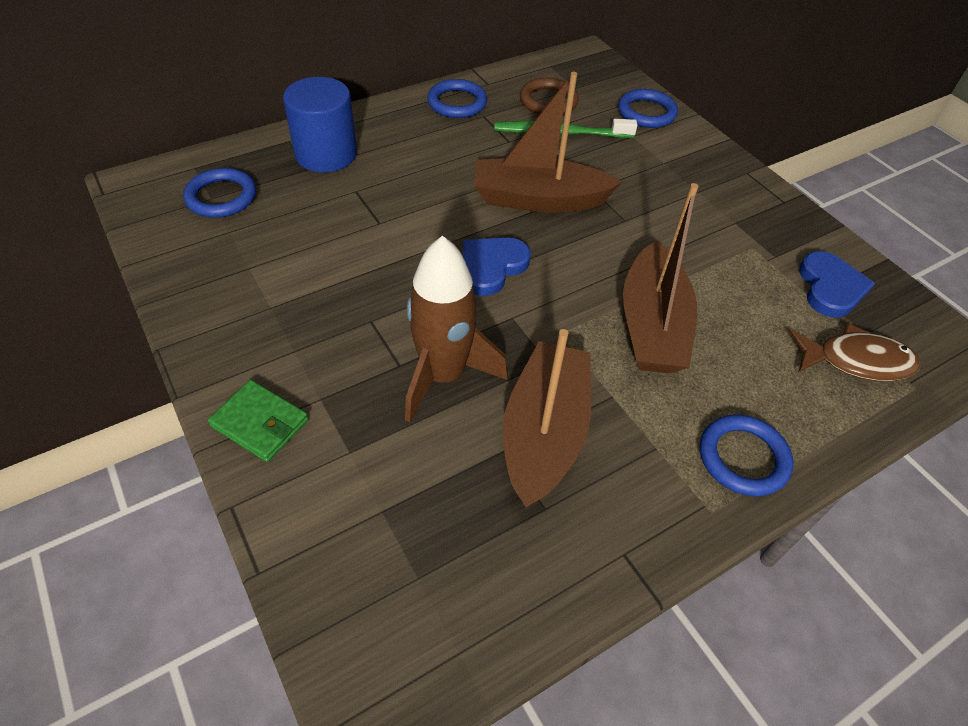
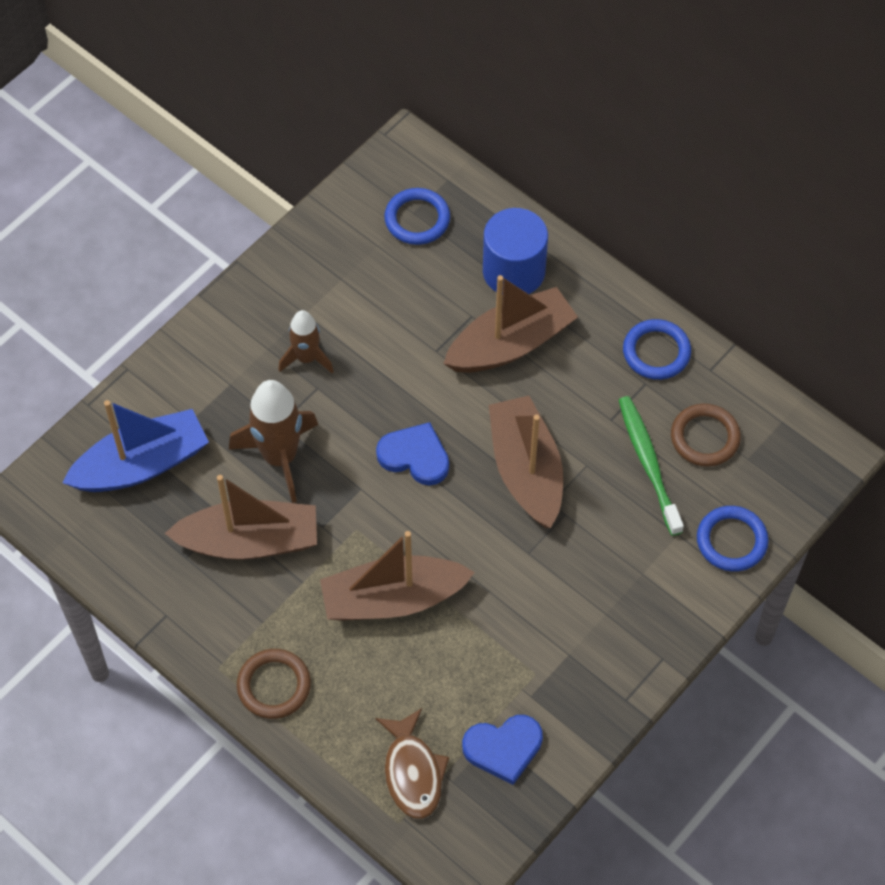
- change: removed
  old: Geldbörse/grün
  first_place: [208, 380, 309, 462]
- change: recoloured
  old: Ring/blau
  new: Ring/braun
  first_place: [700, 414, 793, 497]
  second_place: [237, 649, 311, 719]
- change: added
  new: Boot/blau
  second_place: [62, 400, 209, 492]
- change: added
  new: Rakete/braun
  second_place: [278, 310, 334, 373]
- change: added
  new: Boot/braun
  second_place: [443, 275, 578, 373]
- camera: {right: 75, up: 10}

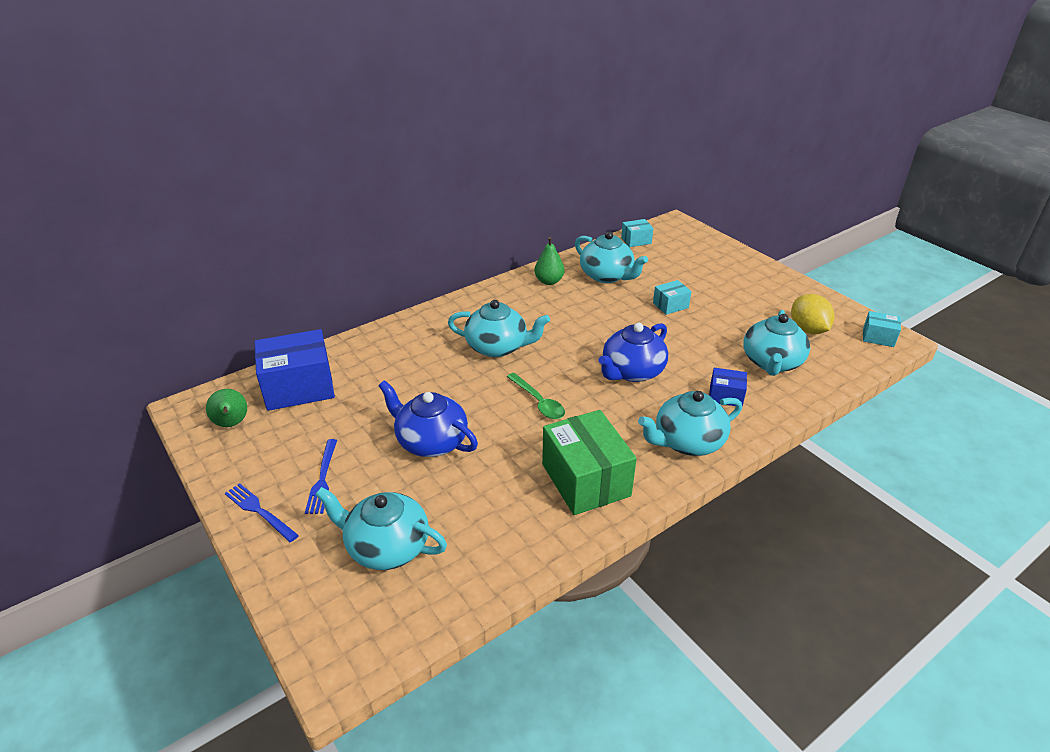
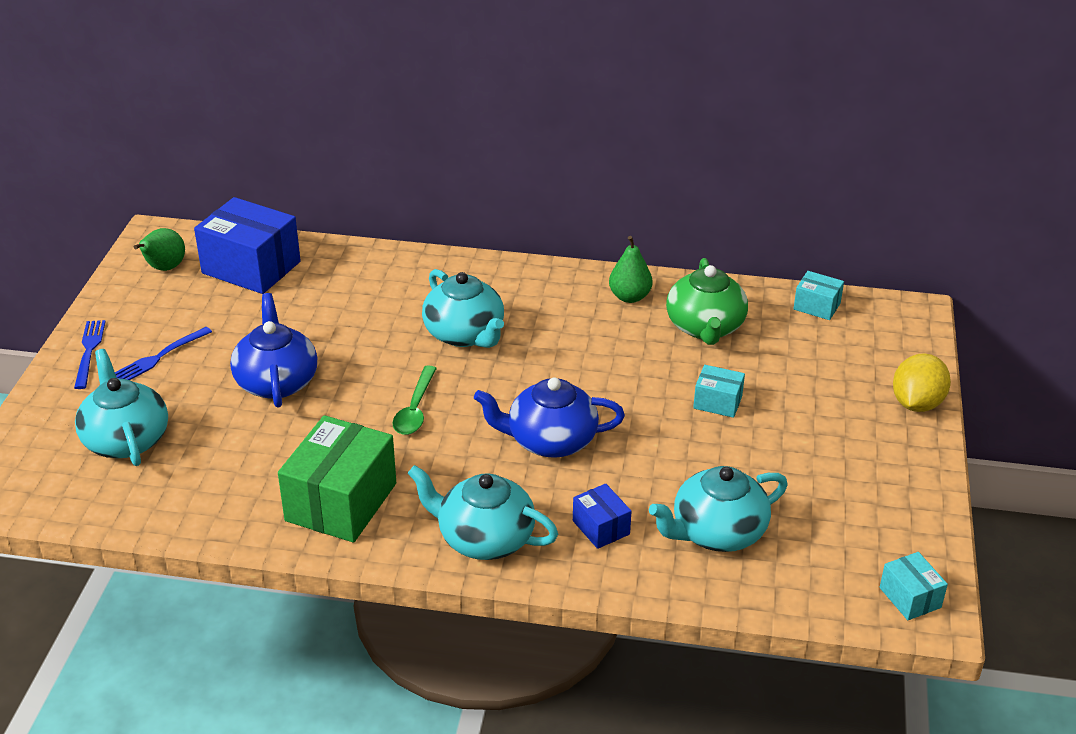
- change: recoloured
  old: Teekanne/türkis
  new: Teekanne/grün
  first_place: [575, 231, 648, 283]
  second_place: [666, 258, 748, 345]
- change: moved
  old: Zitrone/gelb
  first_place: [791, 294, 834, 334]
  second_place: [893, 353, 951, 412]
- camera: {right: 45, up: 0}

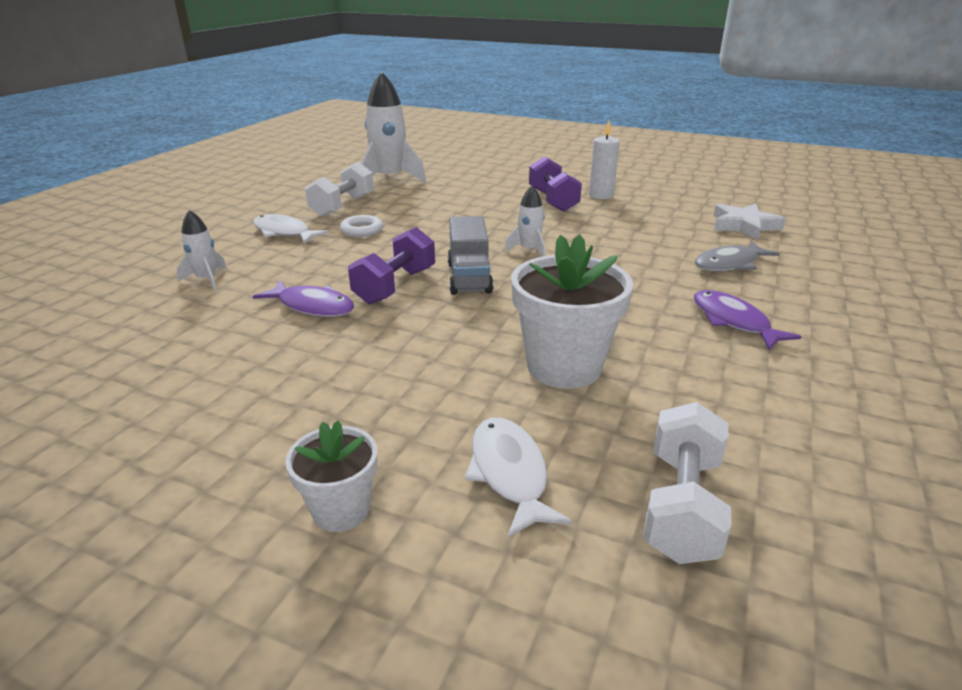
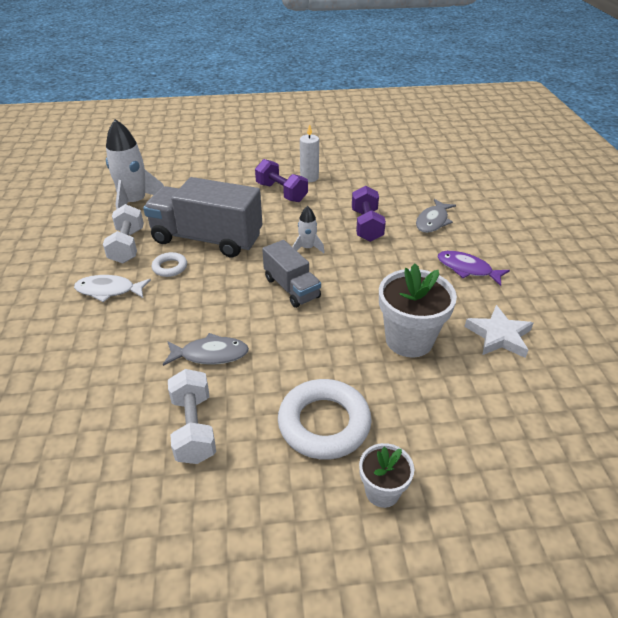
- change: removed
  old: Rakete/weiß
  first_place: [177, 210, 227, 290]
- change: recoloured
  old: Fisch/lila
  new: Fisch/grau
  first_place: [253, 280, 354, 317]
  second_place: [163, 333, 249, 366]
- change: moved
  old: Hantel/lila
  first_place: [348, 227, 435, 305]
  second_place: [352, 186, 386, 242]
- change: removed
  old: Fisch/weiß
  first_place: [465, 418, 572, 538]
- change: moved
  old: Hantel/weiß
  first_place: [643, 402, 732, 564]
  second_place: [168, 369, 216, 464]
- change: moved
  old: Stern/weiß
  first_place: [714, 204, 786, 240]
  second_place: [465, 305, 533, 358]
- change: added
  new: Lastwagen/grau
  second_place: [143, 177, 262, 257]
- change: added
  new: Ring/weiß
  second_place: [278, 379, 372, 460]
- camera: {right: -30, up: 10}

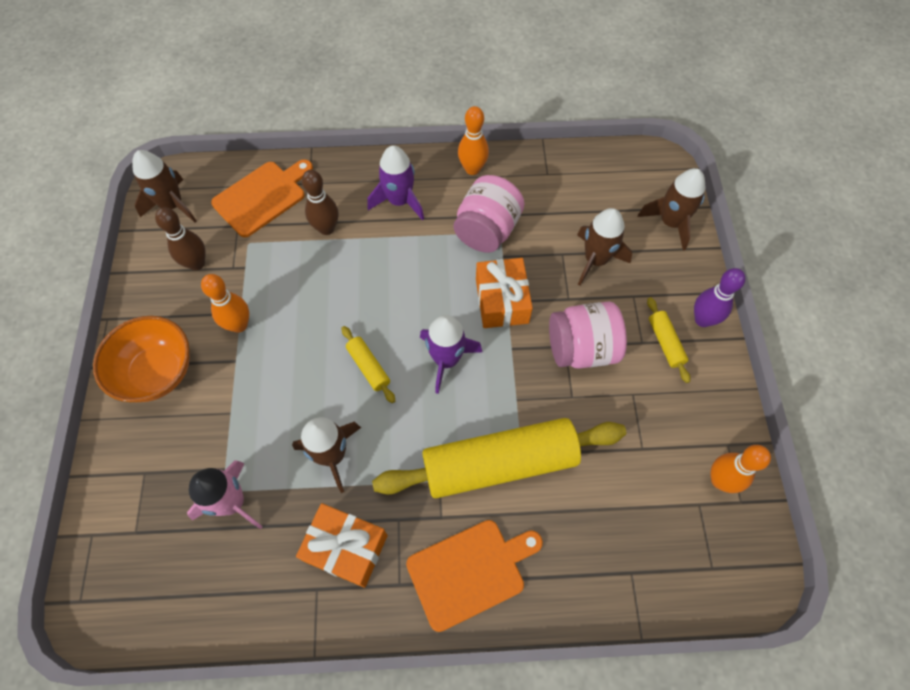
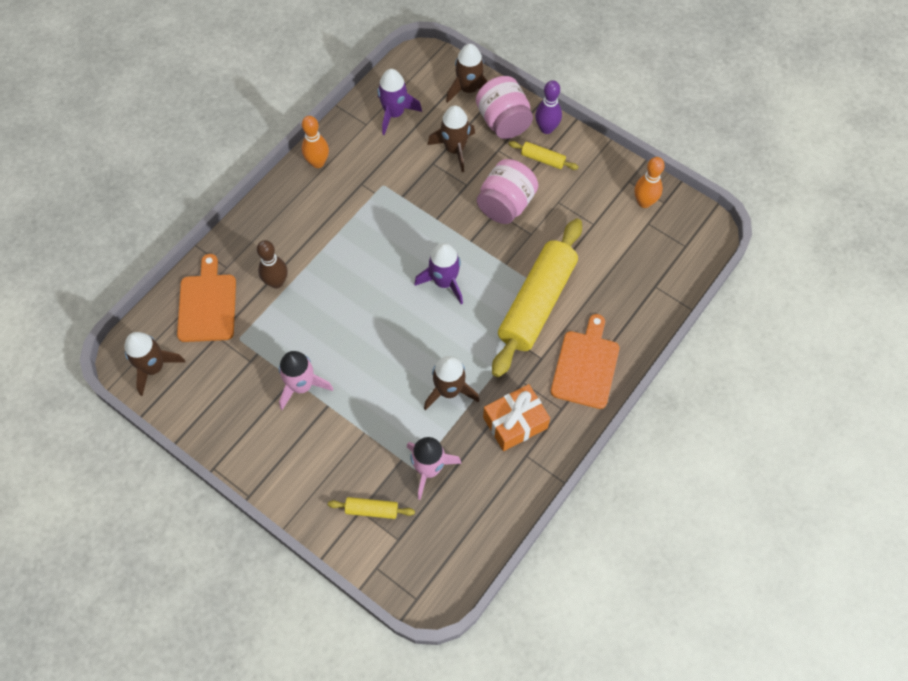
- change: removed
  old: Schüssel/orange
  first_place: [93, 316, 190, 402]
- change: removed
  old: Bowlingkegel/braun
  first_place: [155, 208, 205, 271]
- change: replaced
  old: Bowlingkegel/orange
  new: Rakete/rosa
  first_place: [201, 274, 249, 333]
  second_place: [279, 351, 333, 410]
- change: moved
  old: Nudelholz/gelb
  first_place: [341, 326, 395, 403]
  second_place: [328, 497, 415, 519]
- change: moved
  old: Rakete/lila
  first_place: [367, 145, 424, 221]
  second_place: [378, 69, 422, 135]
- change: moved
  old: Einmachglas/rosa
  first_place: [454, 175, 525, 253]
  second_place: [476, 76, 533, 139]
- change: removed
  old: Geschenk/orange
  first_place: [476, 258, 533, 328]
- camera: {right: -50, up: 0}

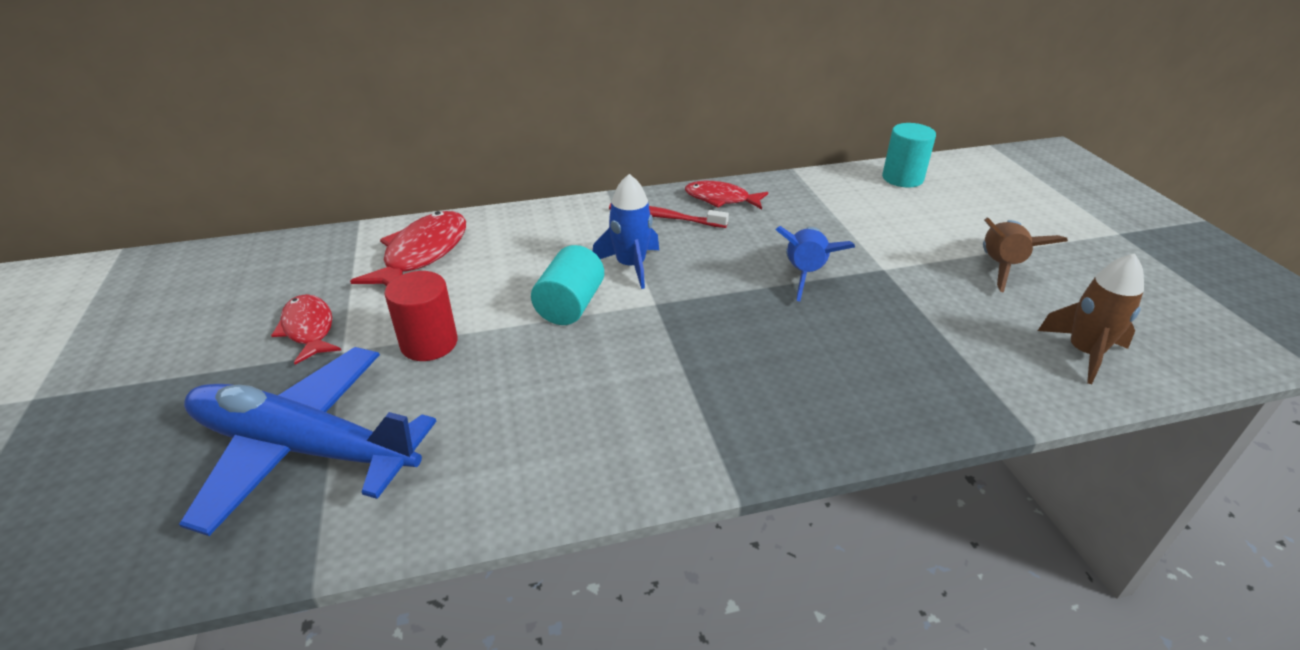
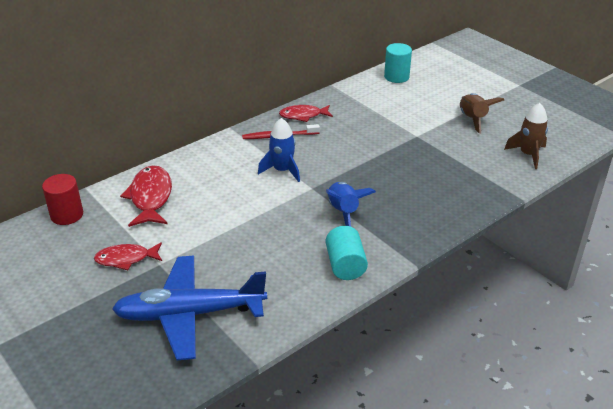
- change: turned
  old: Fisch/rot
  first_place: [271, 294, 341, 365]
  second_place: [94, 242, 162, 270]
  degrees: -45
- change: moved
  old: Vollzylinder/rot
  first_place: [384, 271, 457, 361]
  second_place: [42, 174, 83, 225]
- change: moved
  old: Vollzylinder/türkis
  first_place: [531, 245, 604, 325]
  second_place: [325, 226, 368, 280]
- change: moved
  old: Rakete/blau
  first_place: [776, 226, 855, 301]
  second_place: [326, 182, 376, 227]
- camera: {right: -25, up: 0}

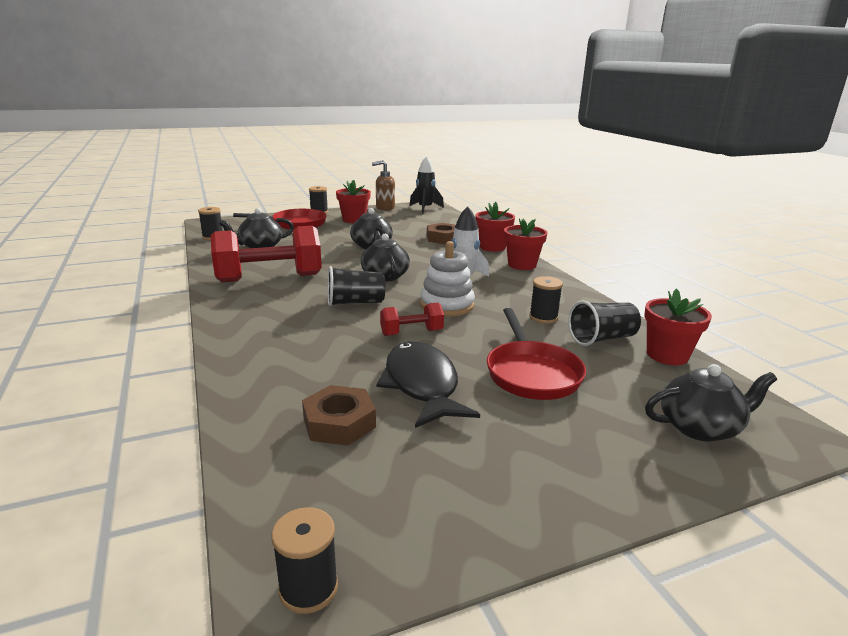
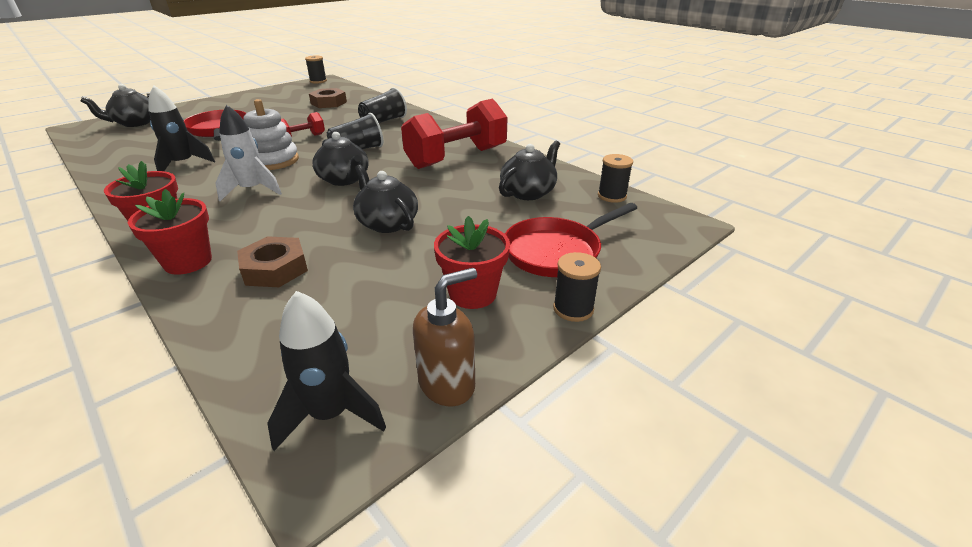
- change: removed
  old: Fisch/schwarz
  first_place: [376, 342, 480, 428]
- change: replaced
  old: Garnrolle/schwarz
  new: Rakete/schwarz
  first_place: [529, 276, 563, 324]
  second_place: [148, 86, 215, 171]
- change: moved
  old: Becher/schwarz
  first_place: [568, 301, 641, 346]
  second_place: [358, 88, 407, 123]
- change: removed
  old: Blumentopf/rot
  first_place: [644, 288, 712, 365]
- camera: {right: 160, up: 10}

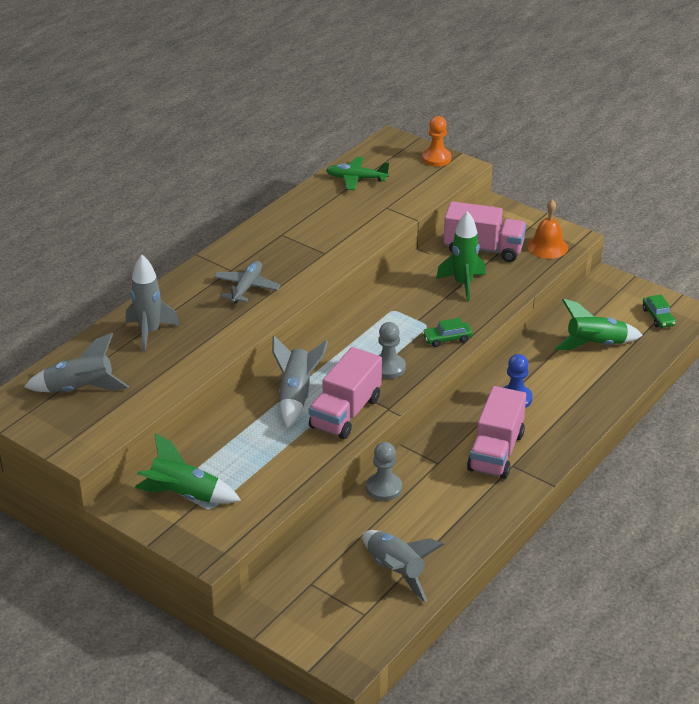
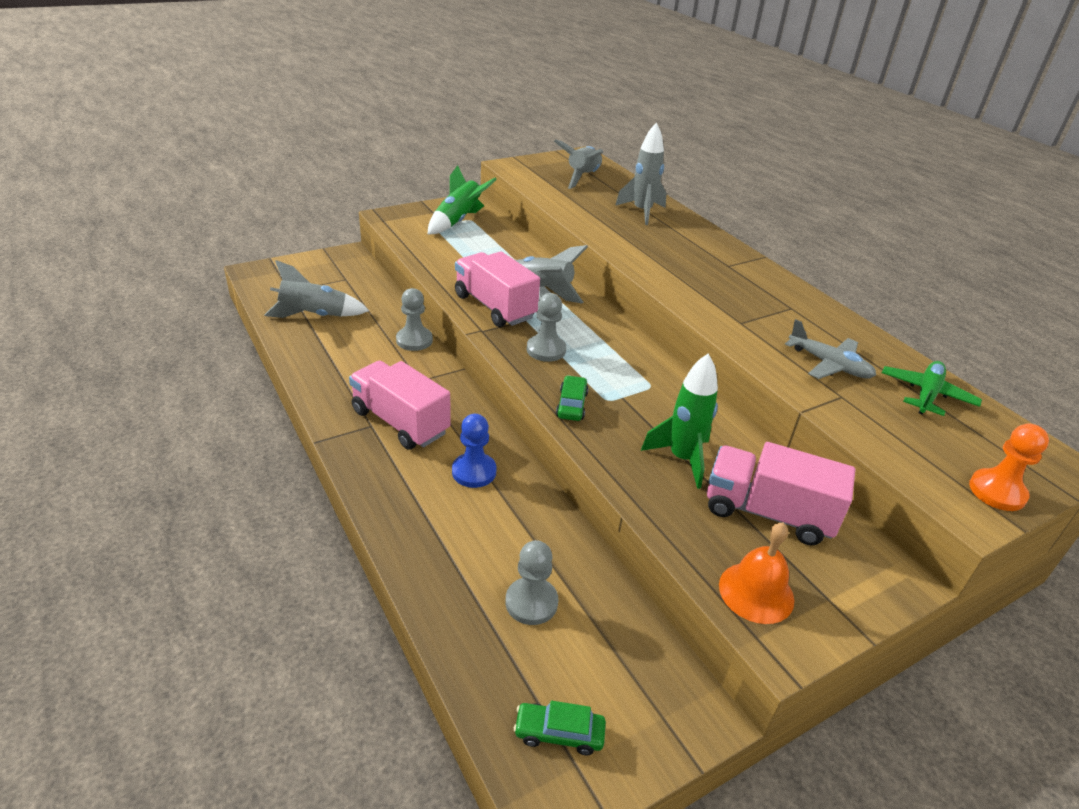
- change: moved
  old: Flugzeug/grau
  first_place: [214, 261, 281, 303]
  second_place: [785, 319, 876, 379]
- change: turned
  old: Lastwagen/rosa
  first_place: [444, 201, 526, 262]
  second_place: [707, 442, 855, 545]
  degrees: 75
- change: replaced
  old: Rakete/grün
  new: Bauer/grau
  first_place: [554, 299, 643, 350]
  second_place: [506, 540, 558, 625]
- camera: {right: 110, up: 0}

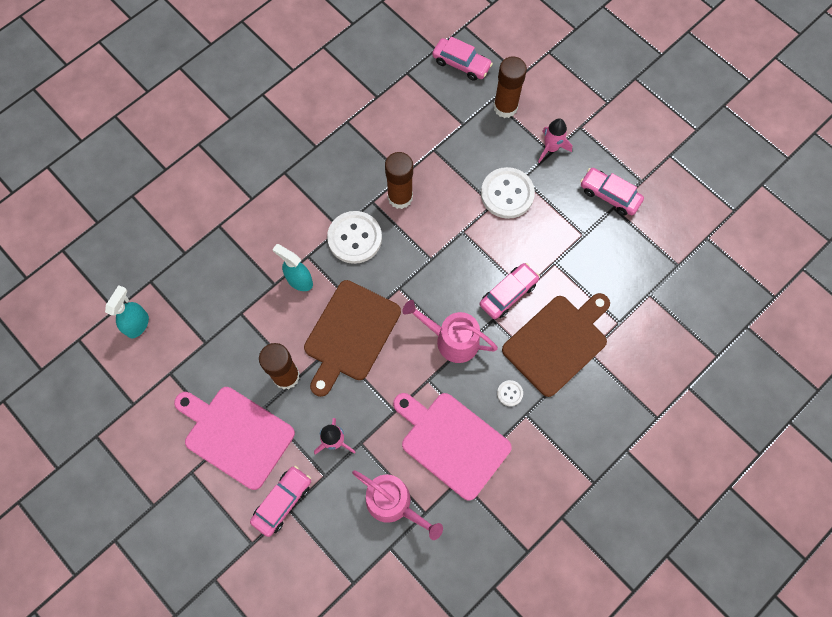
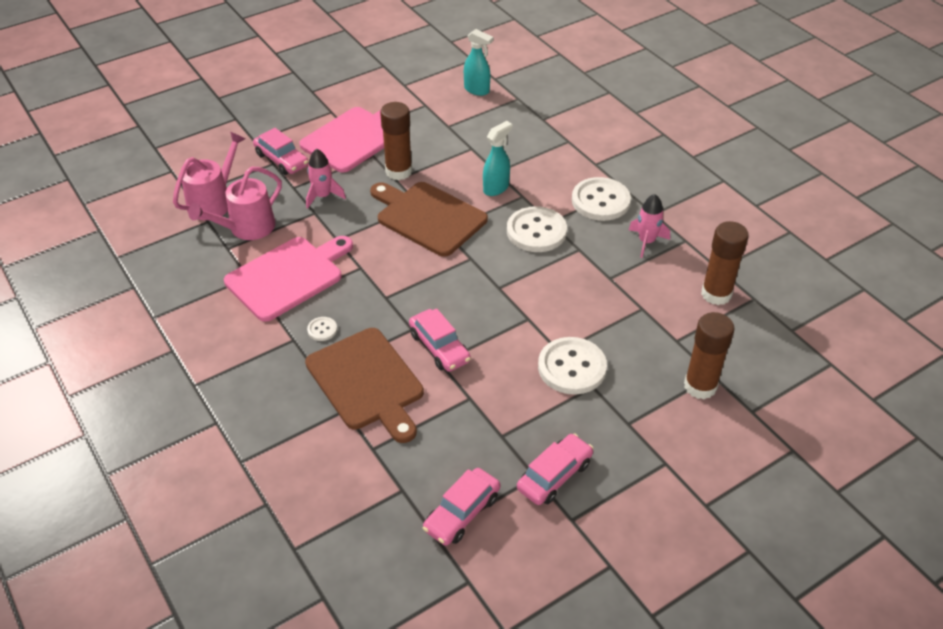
- change: moved
  old: Klebestift/braun
  first_place: [385, 152, 413, 209]
  second_place: [701, 221, 749, 305]
- change: moved
  old: Gießkanne/rosa
  first_place: [402, 300, 498, 363]
  second_place: [173, 132, 245, 220]
- change: moved
  old: Auto/rosa
  first_place: [432, 36, 493, 81]
  second_place: [422, 468, 500, 546]
- change: moved
  old: Rakete/rosa
  first_place: [538, 119, 573, 163]
  second_place: [629, 194, 670, 258]
- change: added
  new: Knopf/weiß
  second_place: [572, 177, 631, 221]
- camera: {right: 100, up: -25}

